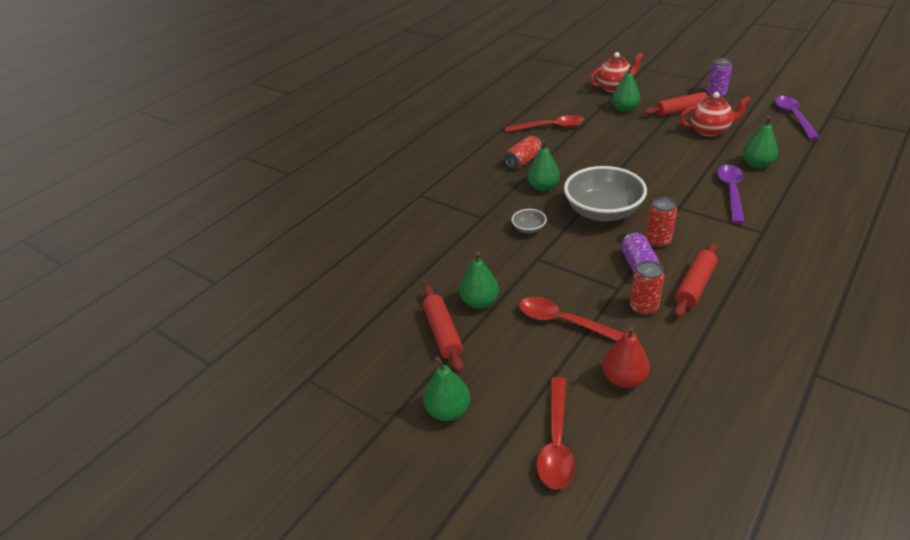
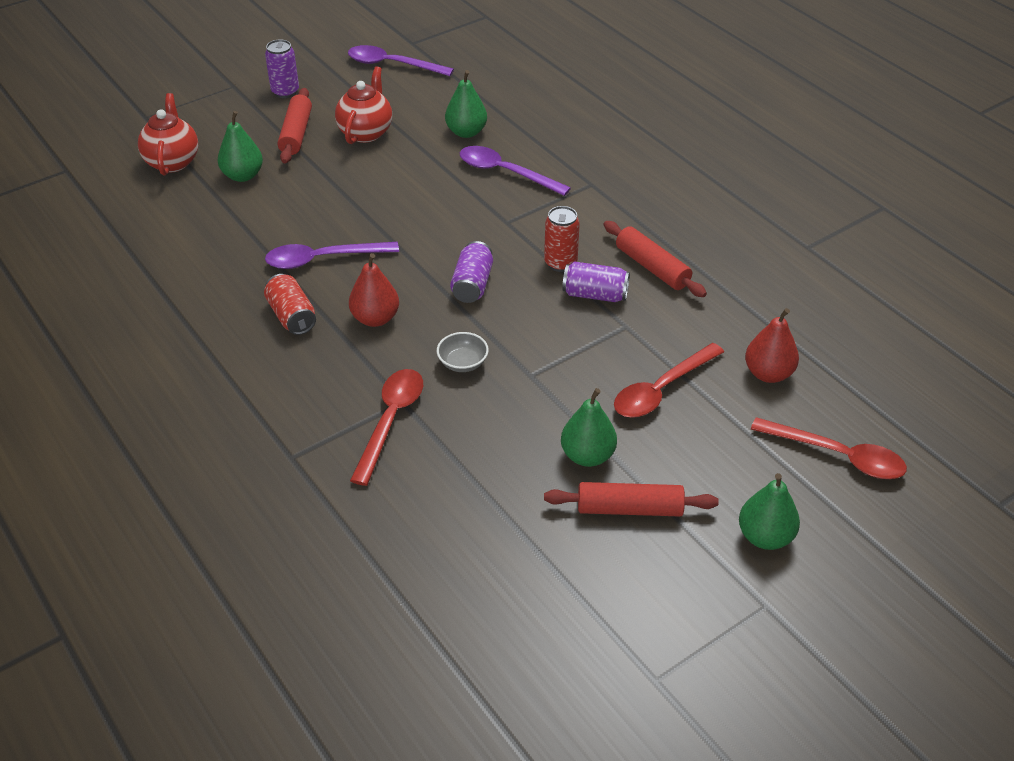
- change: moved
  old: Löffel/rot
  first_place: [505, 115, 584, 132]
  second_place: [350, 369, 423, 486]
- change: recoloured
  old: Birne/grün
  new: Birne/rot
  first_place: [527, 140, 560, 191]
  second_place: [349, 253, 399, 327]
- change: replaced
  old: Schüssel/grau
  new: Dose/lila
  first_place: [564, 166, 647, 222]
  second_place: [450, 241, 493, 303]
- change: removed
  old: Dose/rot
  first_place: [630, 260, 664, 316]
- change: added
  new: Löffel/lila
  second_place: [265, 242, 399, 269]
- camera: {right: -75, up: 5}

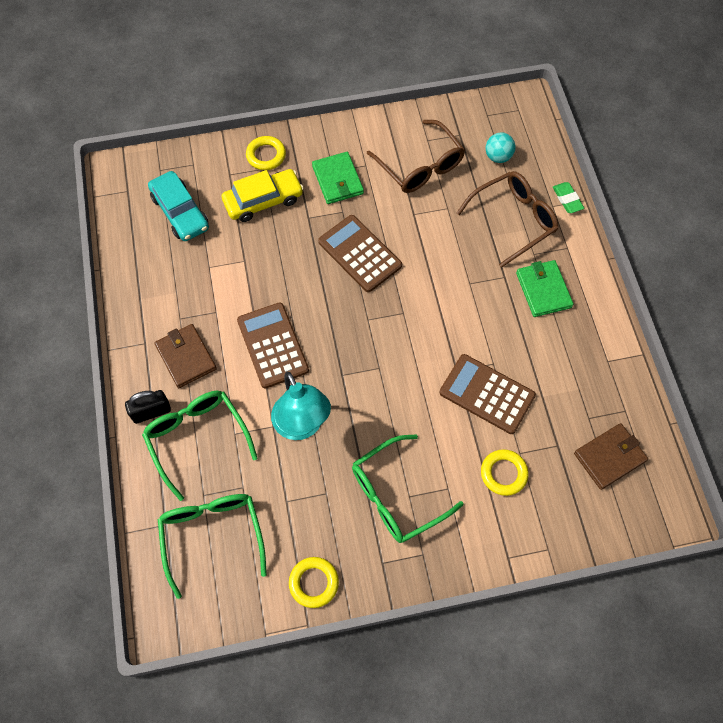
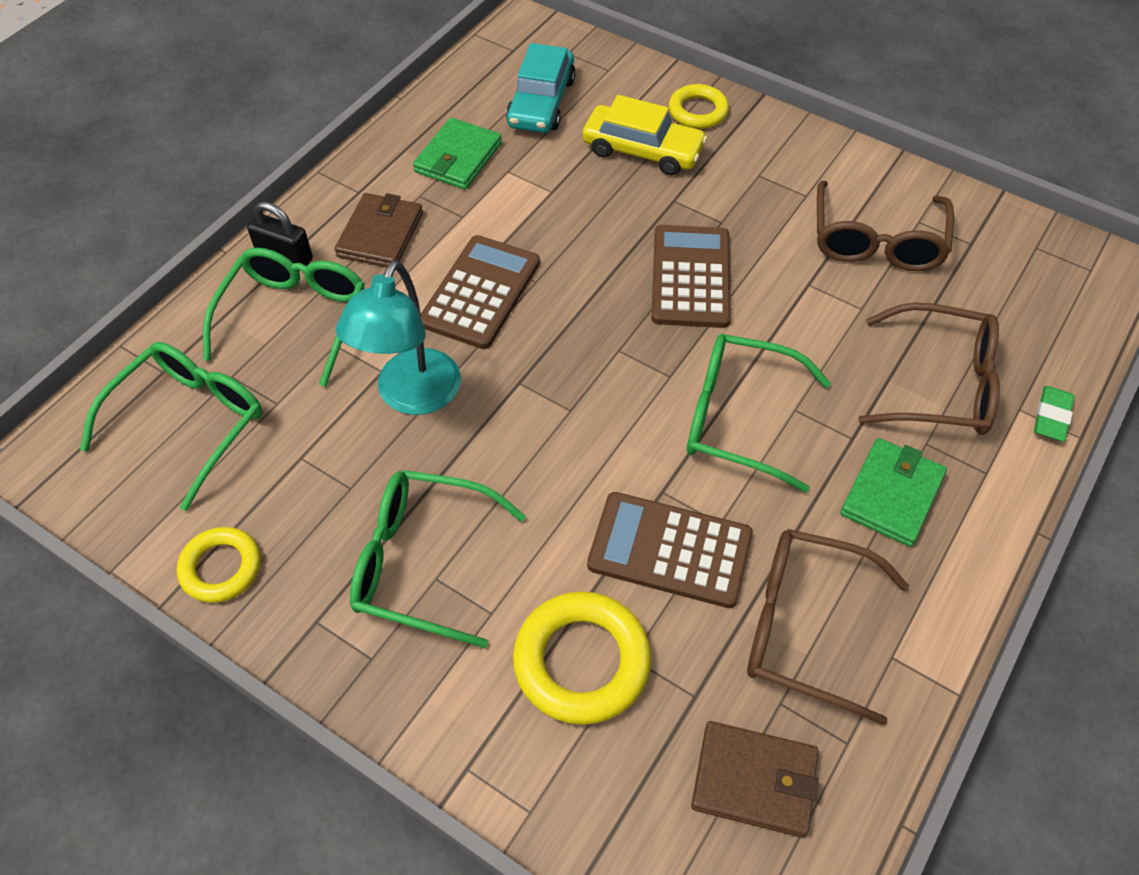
- change: moved
  old: Geldbörse/grün
  first_place: [312, 152, 364, 204]
  second_place: [413, 117, 502, 189]
- change: turned
  old: Taschenrechner/braun
  first_place: [439, 354, 536, 434]
  second_place: [587, 492, 753, 608]
  degrees: -60
- change: resized
  old: Ring/gelb
  first_place: [481, 449, 528, 496]
  second_place: [513, 591, 651, 725]
  factor: 1.59
- change: removed
  old: Ball/türkis
  first_place: [486, 132, 516, 163]
- change: added
  new: Brille/grün
  second_place: [687, 334, 831, 493]
- change: added
  new: Brille/braun
  second_place: [747, 529, 909, 726]
- camera: {right: 45, up: -10}

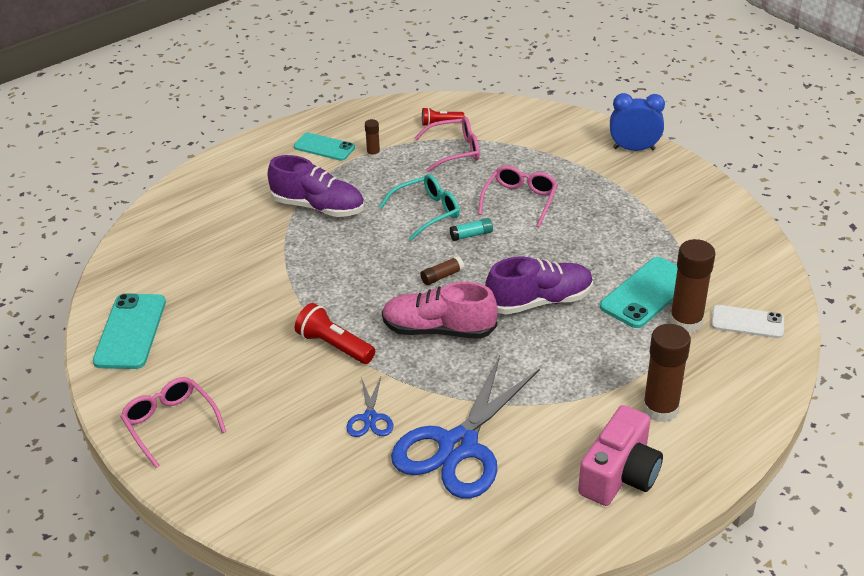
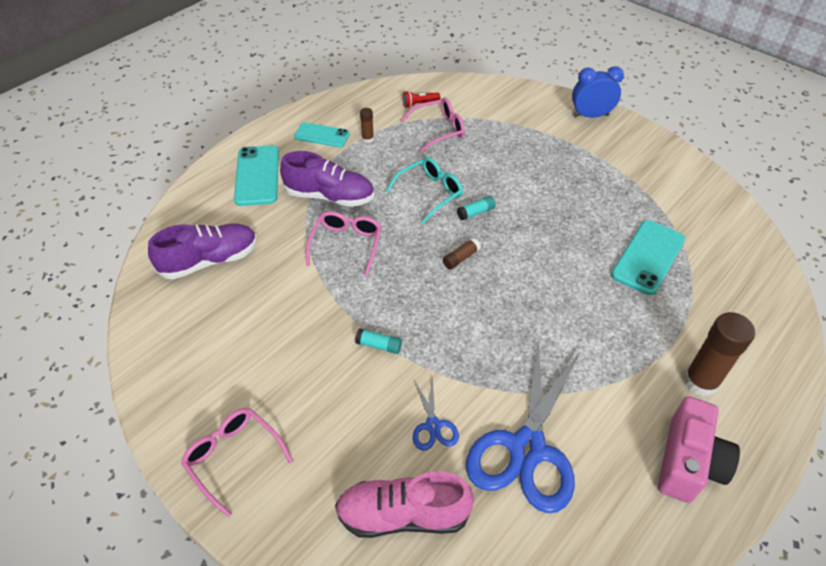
- change: moved
  old: Handy/türkis
  first_place: [93, 293, 166, 369]
  second_place: [234, 145, 279, 206]
- change: replaced
  old: Taschenlampe/rot
  new: Klebestift/türkis
  first_place: [295, 303, 375, 364]
  second_place: [355, 328, 402, 354]
- change: moved
  old: Schuh/rosa
  first_place: [382, 282, 498, 339]
  second_place: [335, 471, 474, 538]
- change: moved
  old: Brille/rosa
  first_place: [478, 165, 558, 227]
  second_place: [306, 211, 382, 276]
- change: moved
  old: Schuh/lila
  first_place: [485, 257, 593, 315]
  second_place: [148, 224, 257, 279]
- change: removed
  old: Klebestift/braun
  first_place: [669, 239, 715, 333]
- change: removed
  old: Handy/weiß
  first_place: [711, 305, 784, 338]
- camera: {right: -10, up: 10}

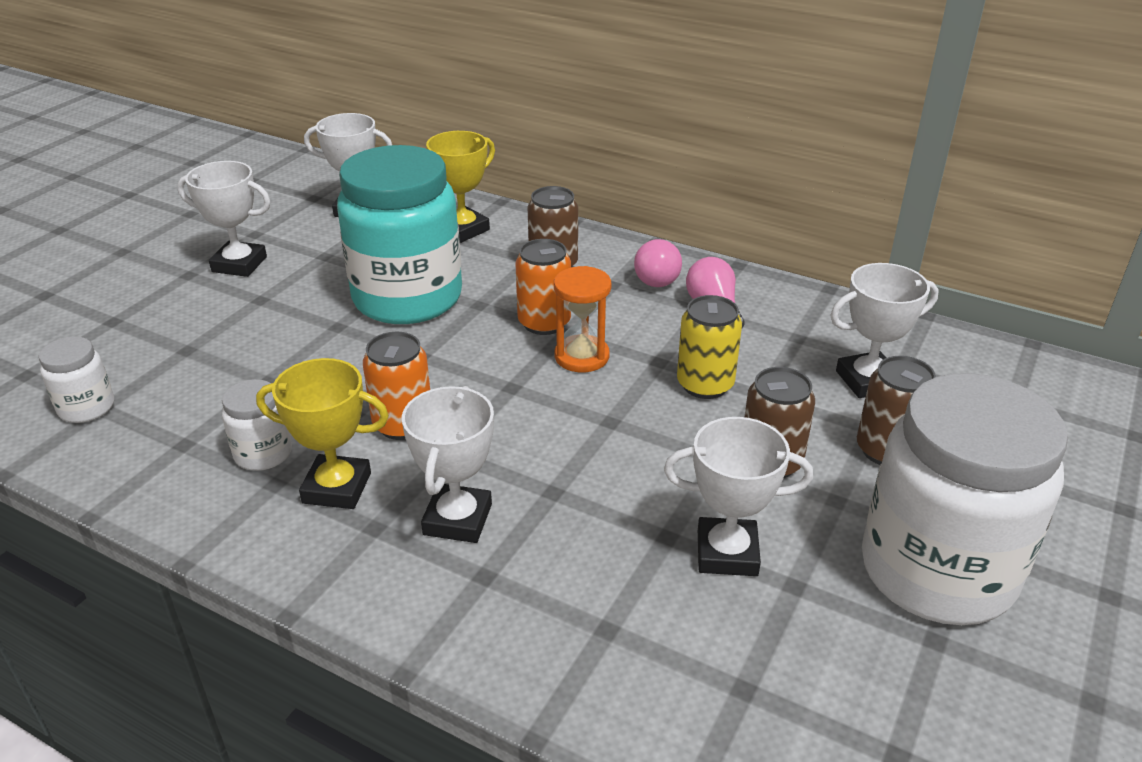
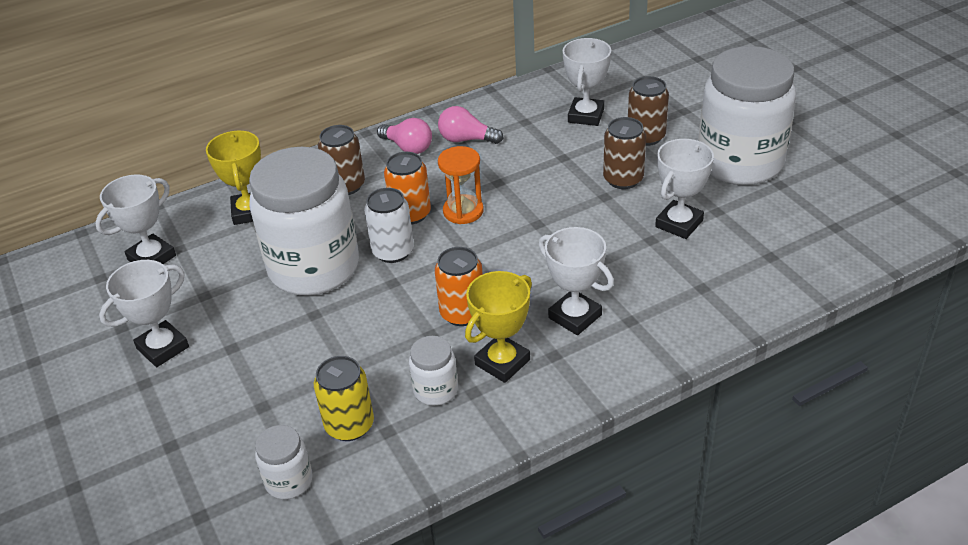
- change: recoloured
  old: Einmachglas/türkis
  new: Einmachglas/weiß
  first_place: [337, 145, 462, 324]
  second_place: [249, 147, 359, 296]
- change: moved
  old: Dose/gelb
  first_place: [677, 295, 742, 399]
  second_place: [314, 356, 374, 441]
- change: added
  new: Dose/weiß
  second_place: [364, 188, 414, 263]
- camera: {right: -55, up: 5}

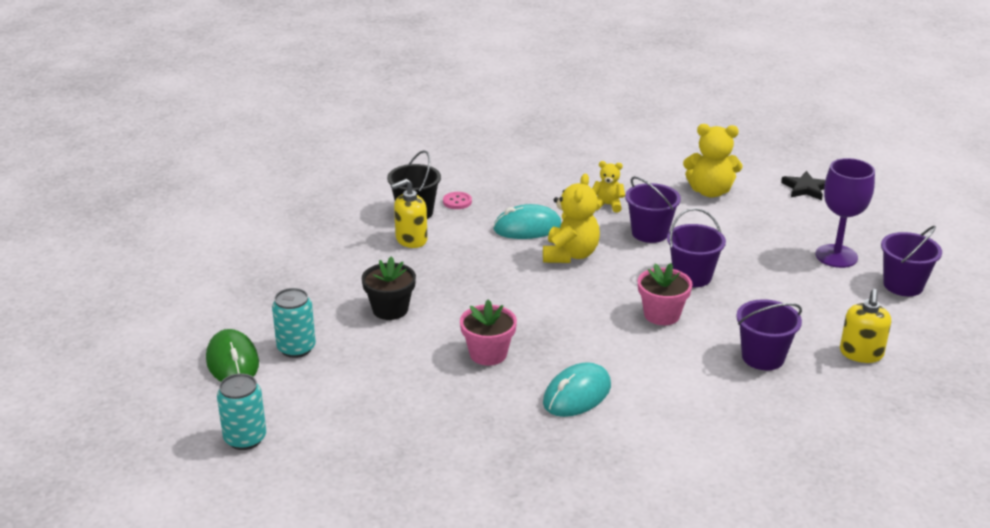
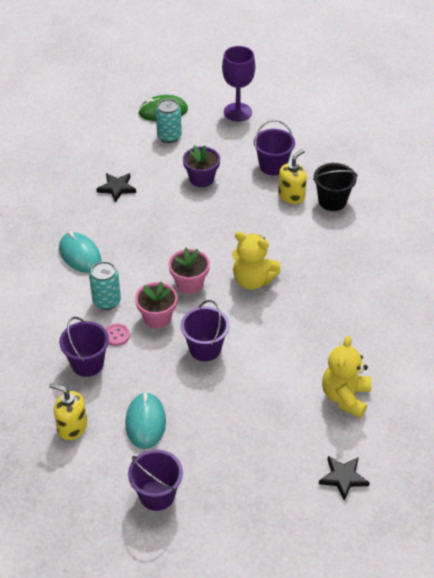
- change: moved
  old: Dose/türkis
  first_place: [217, 373, 266, 450]
  second_place: [89, 261, 121, 310]
- change: recoloured
  old: Blumentopf/schwarz
  new: Blumentopf/lila
  first_place: [362, 256, 416, 320]
  second_place: [183, 145, 220, 187]
- change: turned
  old: Seifenspender/gelb
  first_place: [391, 179, 428, 248]
  second_place: [278, 149, 307, 204]
  degrees: 60
- change: moved
  old: Knopf/rosa
  first_place: [443, 192, 472, 209]
  second_place: [106, 324, 130, 346]
- change: moved
  old: Blumentopf/rosa
  first_place: [460, 299, 517, 366]
  second_place: [169, 248, 210, 294]
- change: moved
  old: Computermaus/türkis
  first_place: [493, 204, 562, 239]
  second_place: [125, 392, 166, 449]
- change: removed
  old: Teddybär/gelb
  first_place: [592, 161, 625, 213]
- change: moved
  old: Eimer/lila
  first_place: [625, 176, 681, 243]
  second_place: [254, 120, 295, 176]
- change: moved
  old: Kelch/lila
  first_place: [816, 158, 875, 268]
  second_place: [222, 46, 255, 122]
- change: added
  new: Stern/schwarz
  second_place: [96, 173, 136, 203]
- camera: {right: 100, up: 15}

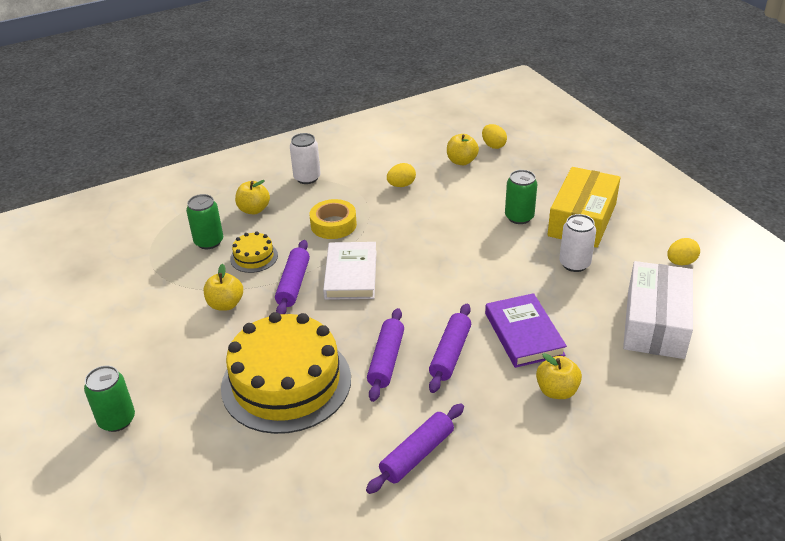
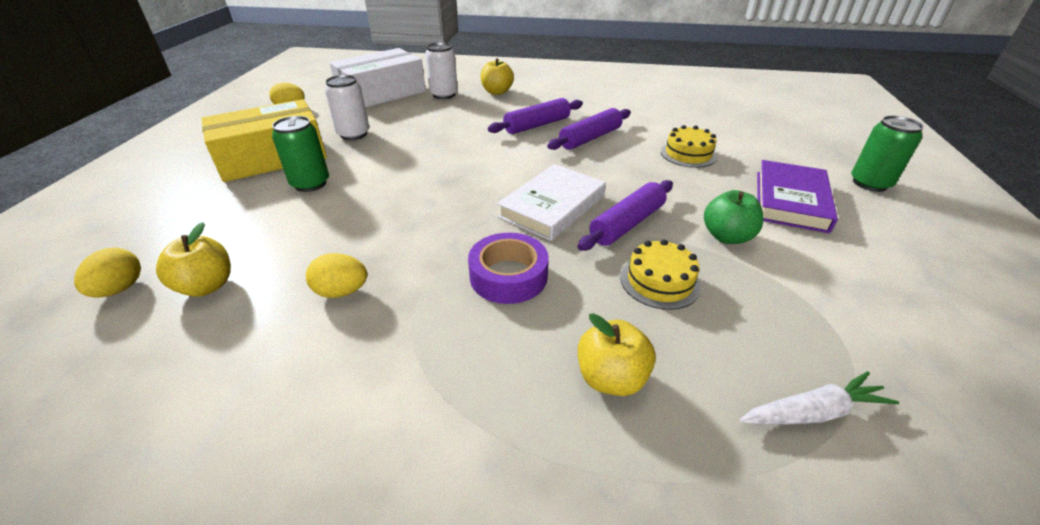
- change: removed
  old: Dose/grün
  first_place: [186, 194, 223, 249]
- change: recoloured
  old: Apfel/gelb
  new: Apfel/grün
  first_place: [204, 264, 243, 311]
  second_place: [704, 190, 763, 244]
- change: resized
  old: Kuchen/gelb
  first_place: [221, 312, 351, 434]
  second_place: [661, 125, 717, 168]
  factor: 0.43
- change: moved
  old: Dose/weiß
  first_place: [290, 133, 321, 184]
  second_place: [425, 42, 458, 99]
- change: recoloured
  old: Klebeband/gelb
  new: Klebeband/lila
  first_place: [310, 199, 357, 239]
  second_place: [468, 233, 549, 304]
- change: removed
  old: Nudelholz/lila
  first_place: [366, 404, 464, 494]
- change: moved
  old: Buch/lila
  first_place: [485, 293, 567, 368]
  second_place: [757, 160, 838, 233]
- change: added
  new: Karotte/weiß
  second_place: [740, 371, 899, 425]
- camera: {right: -145, up: 0}

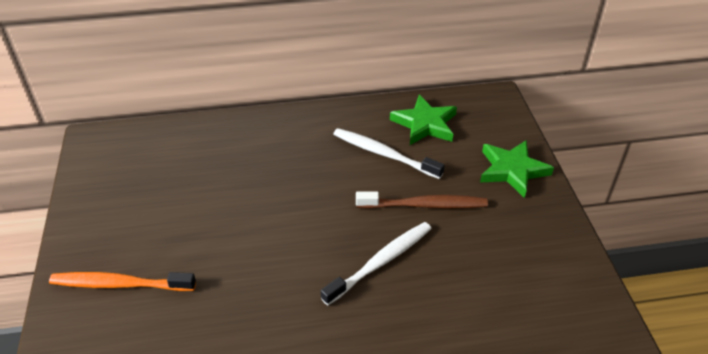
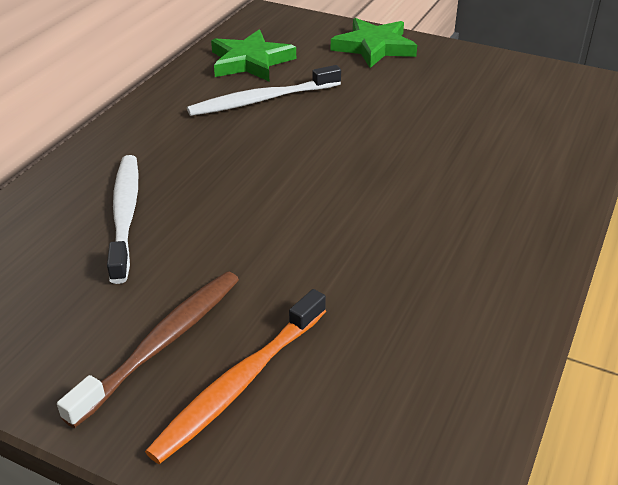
- change: moved
  old: Zahnbürste/weiß
  first_place: [321, 222, 432, 305]
  second_place: [107, 155, 138, 284]
- change: moved
  old: Zahnbürste/braun
  first_place: [356, 191, 488, 209]
  second_place: [57, 271, 239, 428]
- camera: {right: -55, up: -5}

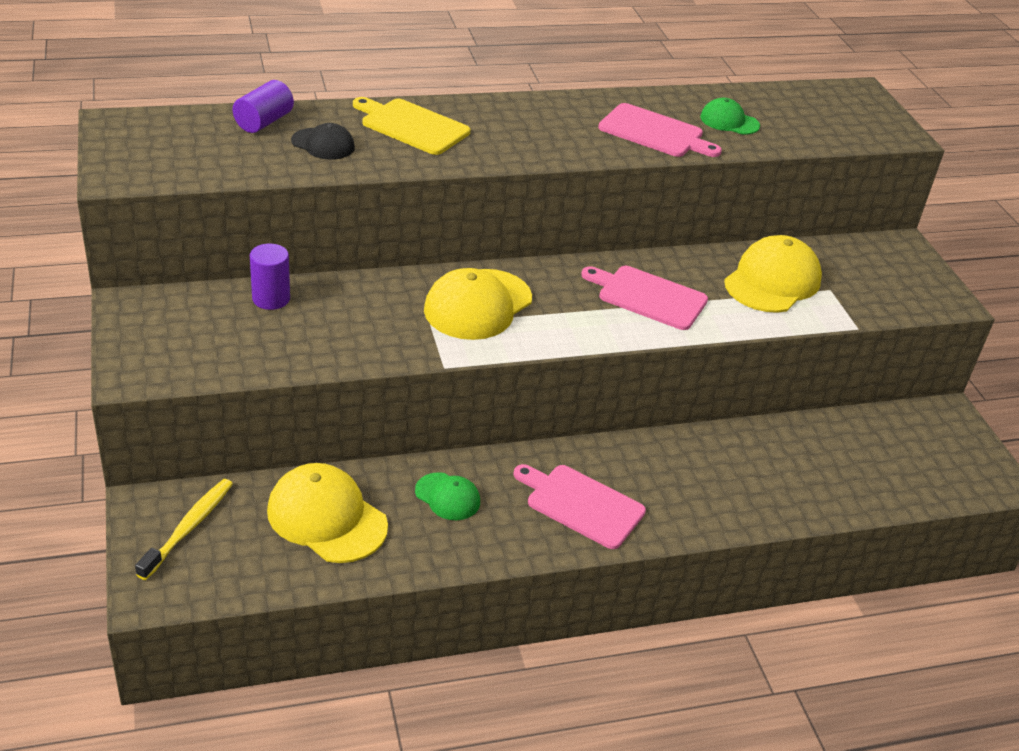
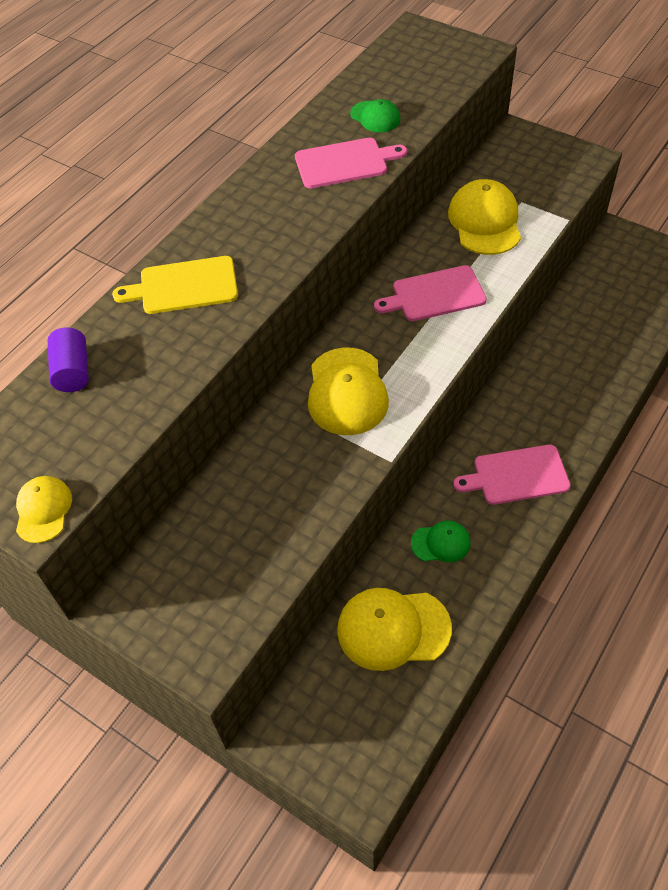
- change: removed
  old: Zahnbürste/gelb
  first_place: [135, 479, 233, 580]
- change: removed
  old: Vollzylinder/lila
  first_place: [250, 243, 290, 310]
- change: removed
  old: Kappe/schwarz
  first_place: [291, 123, 355, 160]
- change: turned
  old: Kappe/grün
  first_place: [700, 98, 760, 135]
  second_place: [350, 99, 401, 132]
  degrees: -120
- change: added
  new: Kappe/gelb
  second_place: [16, 476, 72, 543]
- camera: {right: -35, up: 15}

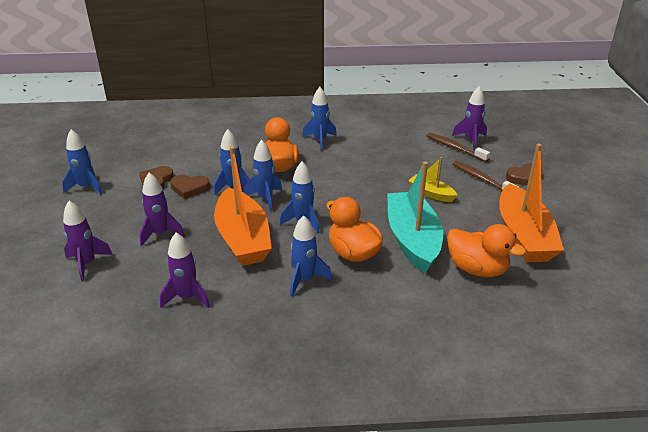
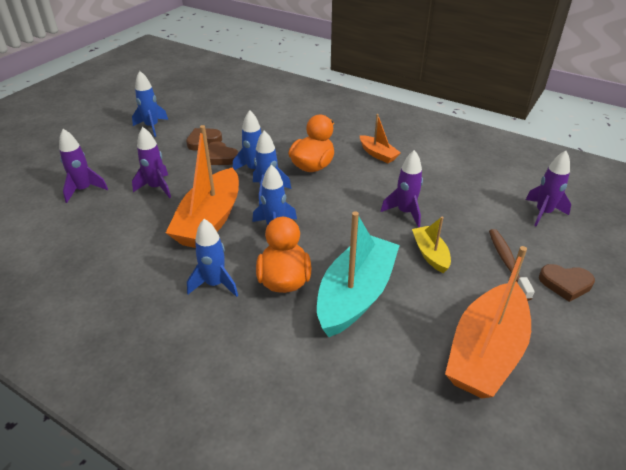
- change: moved
  old: Rakete/lila
  first_place: [160, 232, 210, 308]
  second_place: [381, 150, 423, 227]
- change: replaced
  old: Rakete/blau
  new: Boot/orange
  first_place: [302, 87, 337, 151]
  second_place: [360, 114, 401, 163]
- change: removed
  old: Zahnbürste/braun
  first_place: [427, 133, 490, 162]
- change: removed
  old: Ente/orange
  first_place: [447, 224, 526, 277]
- camera: {right: 35, up: 5}

